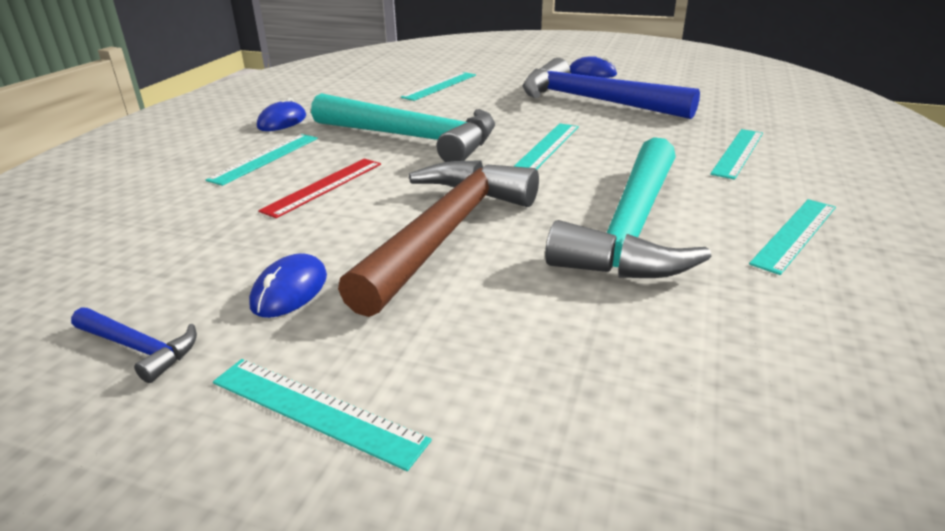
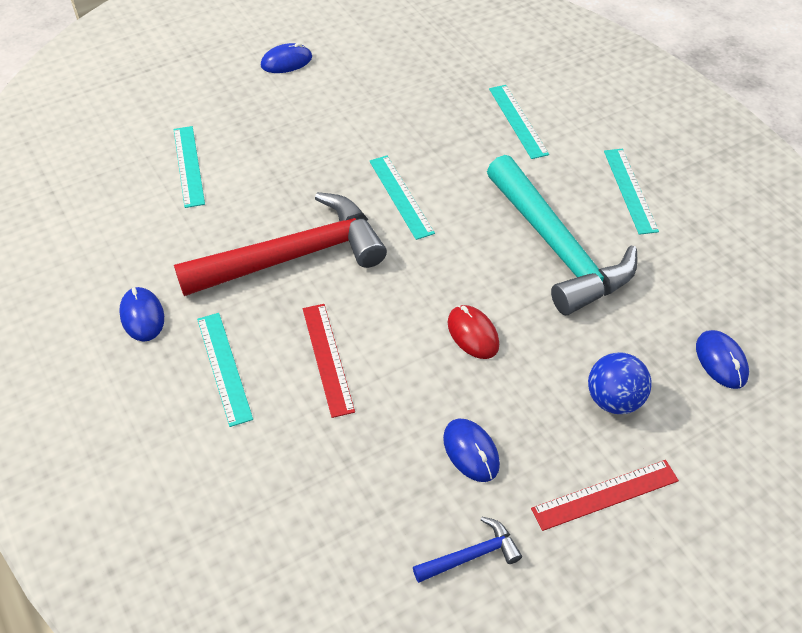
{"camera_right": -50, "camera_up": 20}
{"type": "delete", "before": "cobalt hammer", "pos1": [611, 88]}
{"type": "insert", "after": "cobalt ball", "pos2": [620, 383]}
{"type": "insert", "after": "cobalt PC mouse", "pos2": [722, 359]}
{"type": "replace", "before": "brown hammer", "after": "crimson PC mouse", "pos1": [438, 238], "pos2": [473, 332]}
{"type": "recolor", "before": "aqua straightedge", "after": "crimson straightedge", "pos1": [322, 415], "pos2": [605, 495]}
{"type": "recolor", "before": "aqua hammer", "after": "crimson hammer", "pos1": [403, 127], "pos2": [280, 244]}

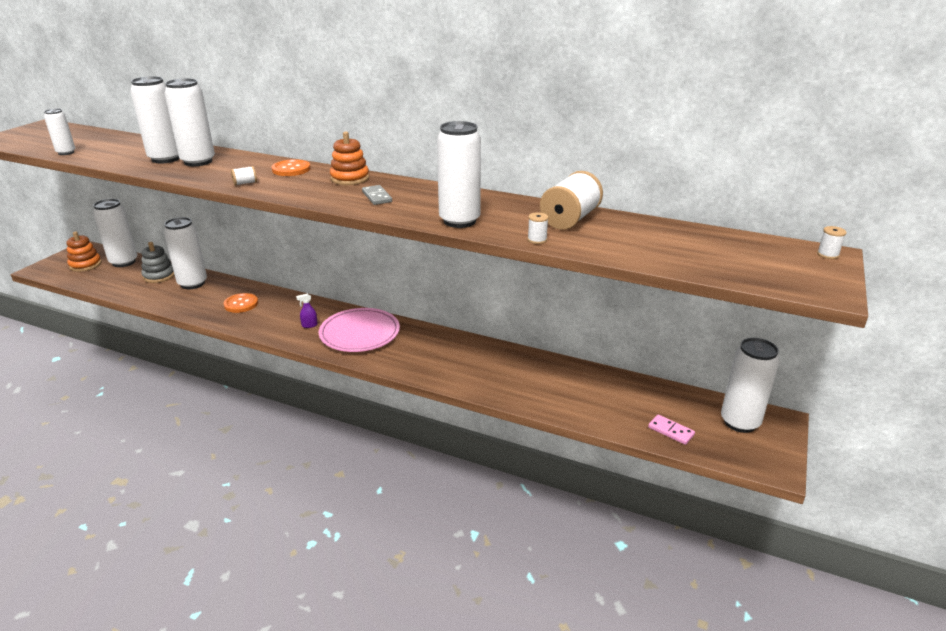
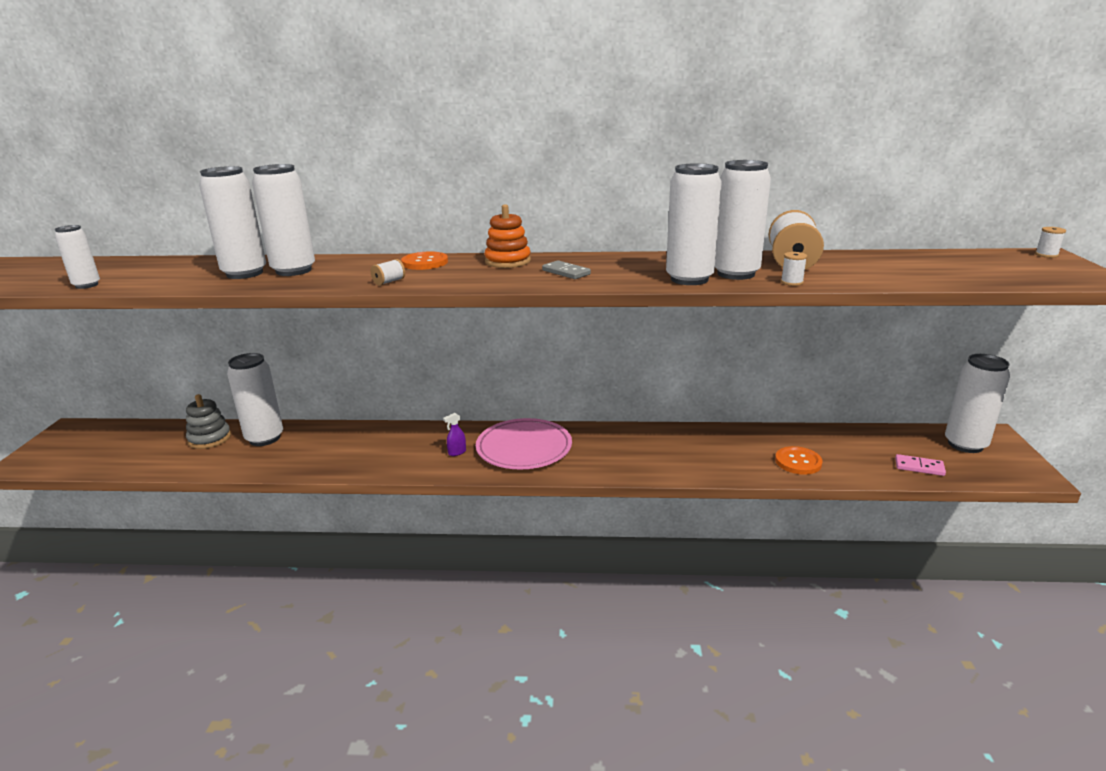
{"camera_right": -20, "camera_up": -5}
{"type": "delete", "before": "bright orange stacking rings", "pos1": [84, 252]}
{"type": "move", "before": "white can", "pos1": [115, 233], "pos2": [743, 220]}
{"type": "move", "before": "bright orange shirt button", "pos1": [240, 303], "pos2": [799, 460]}

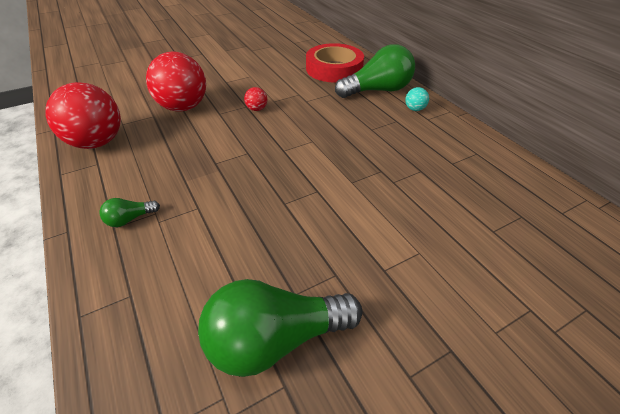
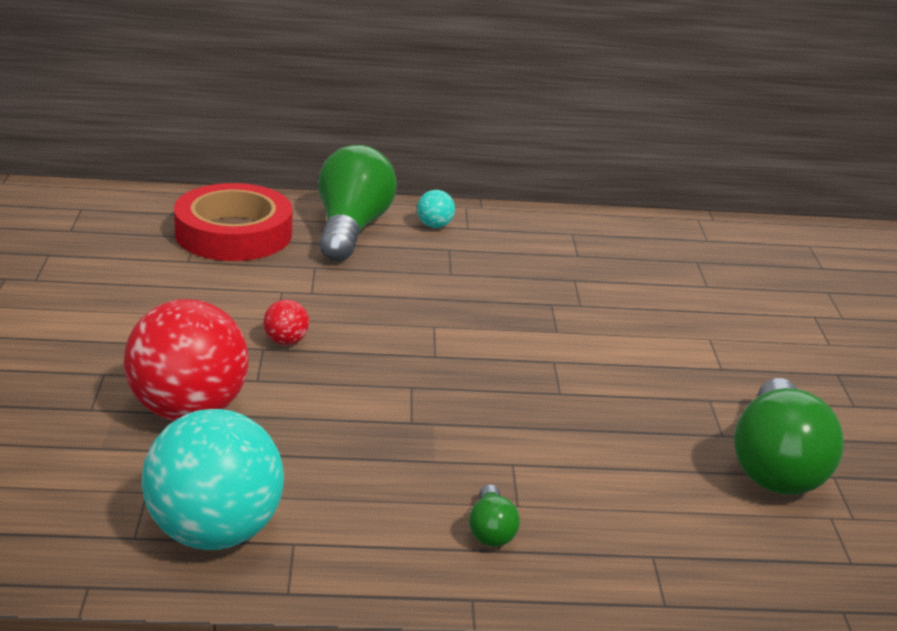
{"camera_right": -65, "camera_up": -15}
{"type": "recolor", "before": "crimson ball", "after": "aqua ball", "pos1": [83, 115], "pos2": [212, 479]}

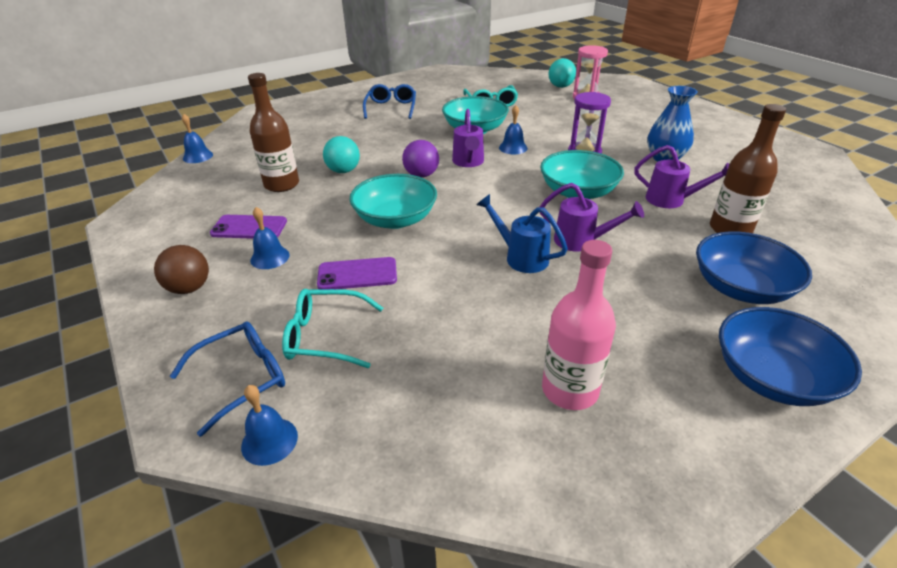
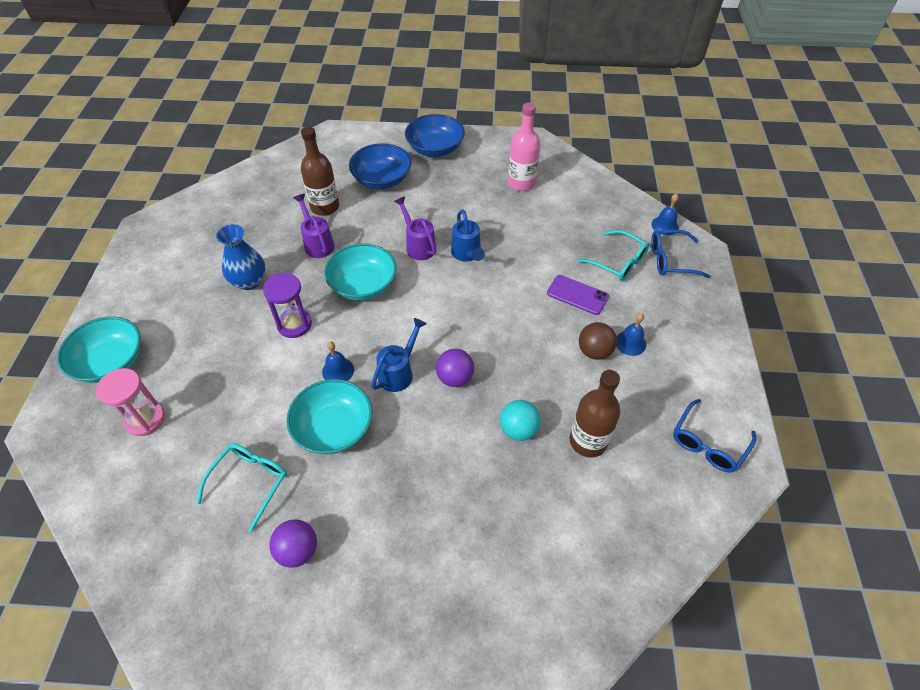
{"camera_right": -145, "camera_up": 15}
{"type": "delete", "before": "cobalt bell", "pos1": [197, 138]}
{"type": "delete", "before": "violet phone", "pos1": [248, 227]}
{"type": "delete", "before": "aqua ball", "pos1": [562, 73]}
{"type": "insert", "after": "violet ball", "pos2": [293, 543]}
{"type": "move", "before": "brown ball", "pos1": [181, 269], "pos2": [598, 341]}
{"type": "move", "before": "aqua deep dish", "pos1": [393, 201], "pos2": [99, 349]}
{"type": "move", "before": "cobalt eyeglasses", "pos1": [389, 101], "pos2": [714, 436]}
{"type": "recolor", "before": "violet watering can", "after": "cobalt watering can", "pos1": [468, 138], "pos2": [399, 355]}

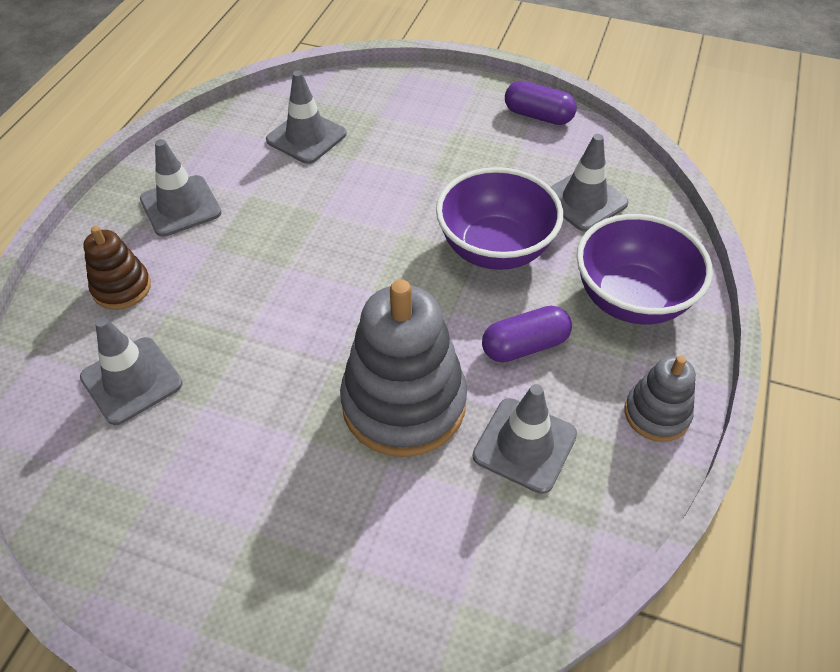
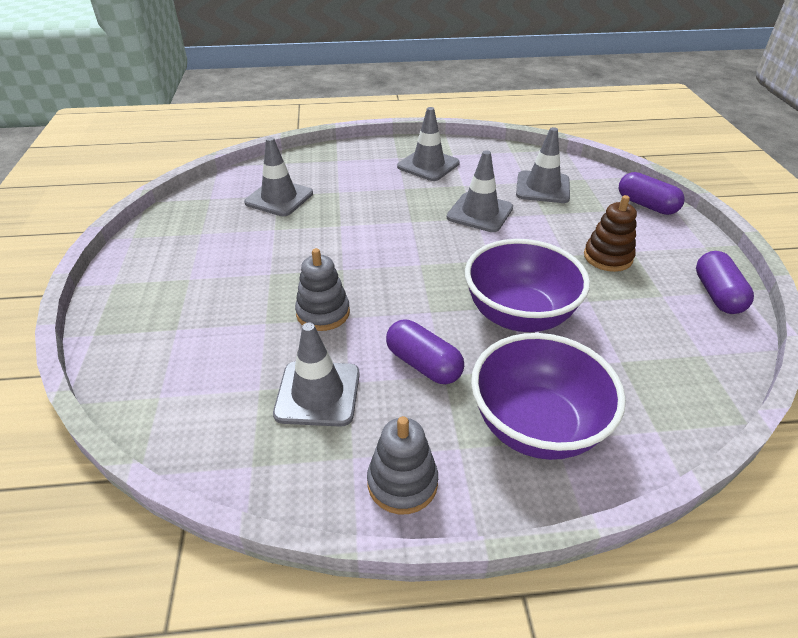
{"camera_right": 65, "camera_up": -10}
{"type": "insert", "after": "violet pill shape", "pos2": [652, 193]}
{"type": "move", "before": "brown stacking rings", "pos1": [117, 268], "pos2": [610, 233]}
{"type": "move", "before": "grey traffic cone", "pos1": [590, 183], "pos2": [480, 191]}
{"type": "resize", "before": "grey stacking rings", "pos1": [403, 368], "pos2": [322, 289], "scale": 0.52}

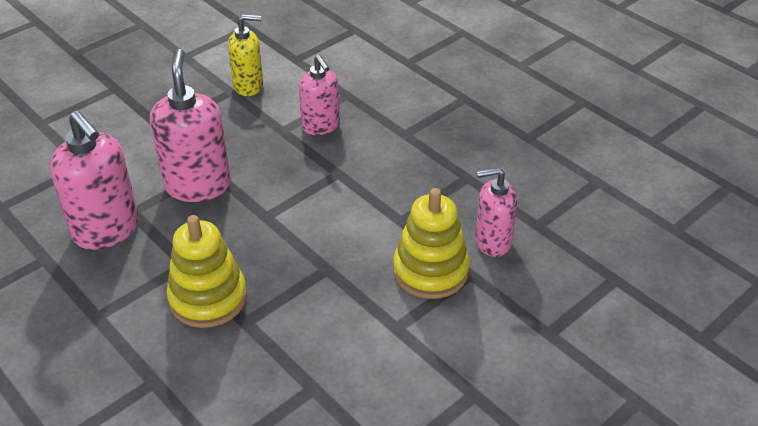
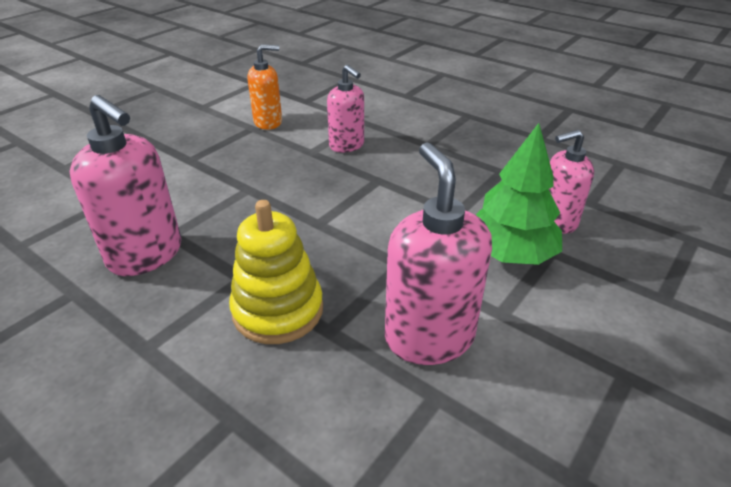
{"camera_right": -10, "camera_up": -5}
{"type": "move", "before": "rosy pump bottle", "pos1": [190, 125], "pos2": [438, 253]}
{"type": "replace", "before": "golden stacking rings", "after": "leaf-green fir tree", "pos1": [431, 243], "pos2": [519, 194]}
{"type": "recolor", "before": "golden pump bottle", "after": "bright orange pump bottle", "pos1": [245, 55], "pos2": [264, 87]}

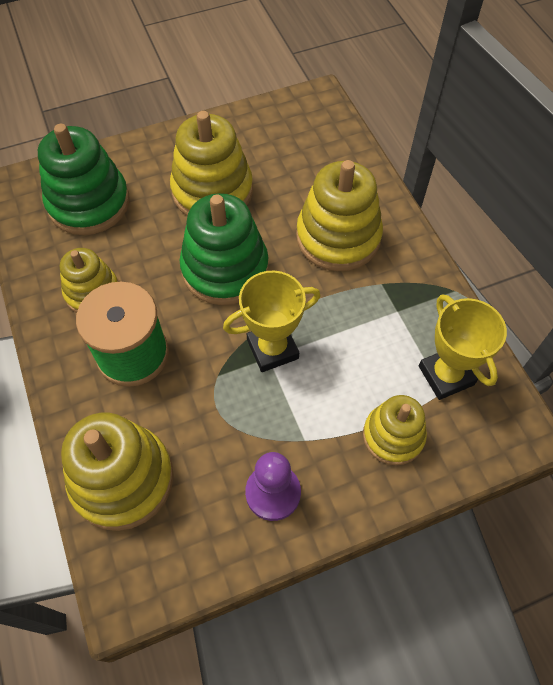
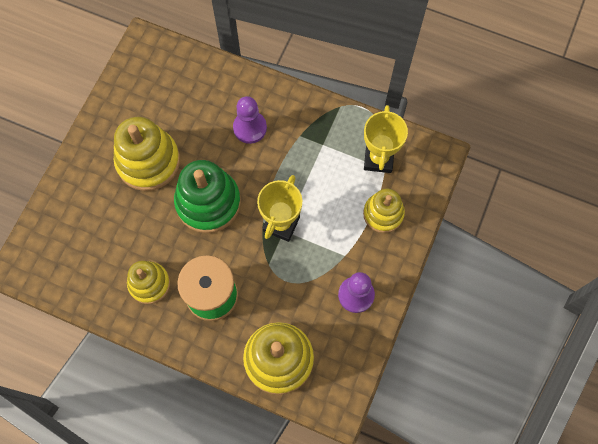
{"camera_right": -45, "camera_up": 10}
{"type": "delete", "before": "leaf-green stacking rings", "pos1": [83, 179]}
{"type": "replace", "before": "golden stacking rings", "after": "violet pawn", "pos1": [339, 215], "pos2": [250, 120]}
{"type": "rotate", "before": "golden trophy", "pos1": [463, 347], "pos2": [386, 139], "turn": 75}

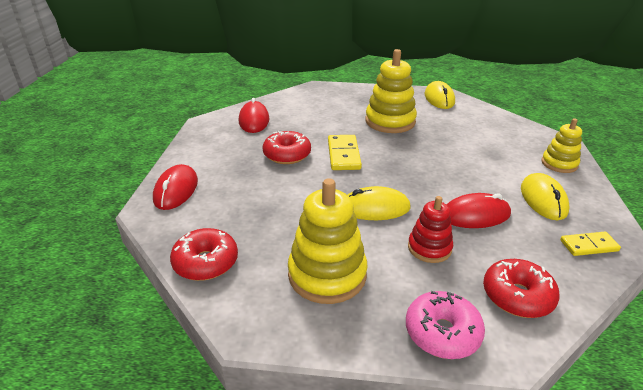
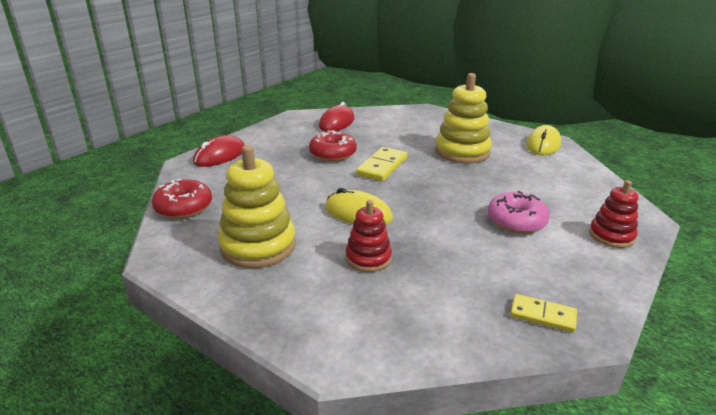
{"camera_right": 30, "camera_up": -5}
{"type": "delete", "before": "crimson PC mouse", "pos1": [479, 210]}
{"type": "delete", "before": "crimson donut", "pos1": [521, 288]}
{"type": "delete", "before": "golden PC mouse", "pos1": [545, 196]}
{"type": "move", "before": "rosy donut", "pos1": [445, 325], "pos2": [519, 212]}
{"type": "recolor", "before": "golden stacking rings", "after": "crimson stacking rings", "pos1": [561, 145], "pos2": [613, 214]}

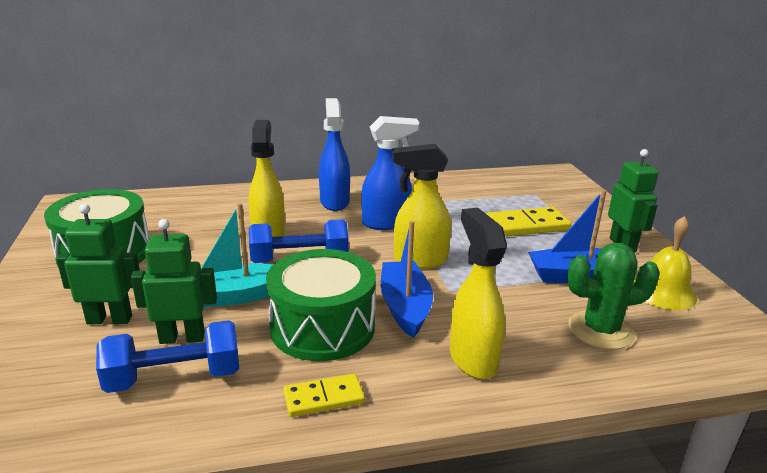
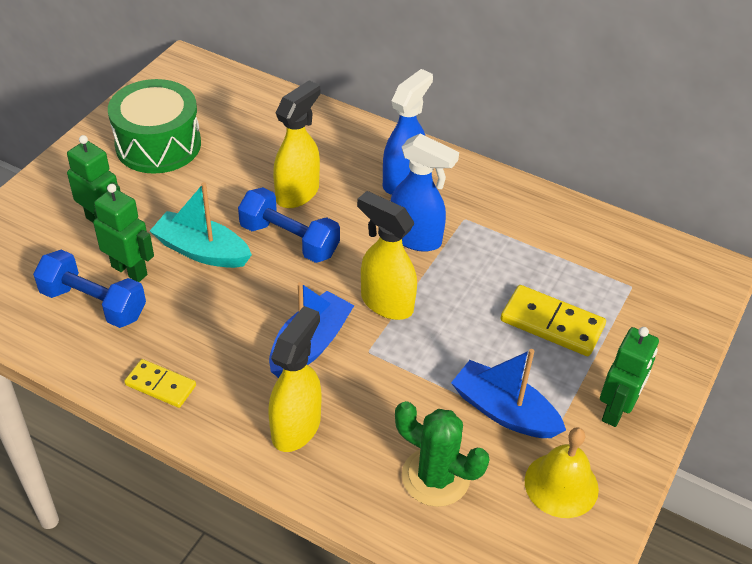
{"camera_right": 40, "camera_up": 20}
{"type": "delete", "before": "leaf-green drum", "pos1": [321, 305]}

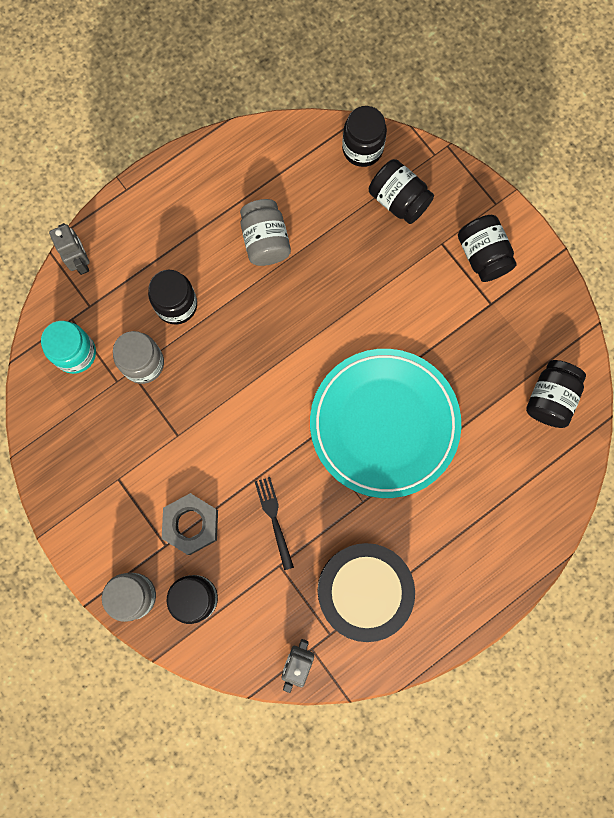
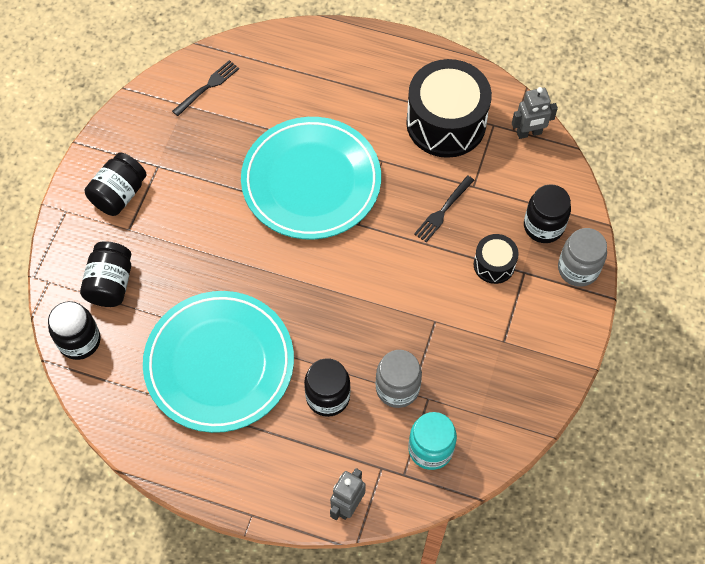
{"camera_right": -125, "camera_up": -15}
{"type": "replace", "before": "grey nut", "after": "ebony drum", "pos1": [190, 524], "pos2": [496, 259]}
{"type": "replace", "before": "grey preserve jar", "after": "aqua plate", "pos1": [265, 232], "pos2": [218, 362]}
{"type": "replace", "before": "ebony preserve jar", "after": "ebony dinner fork", "pos1": [556, 394], "pos2": [205, 88]}

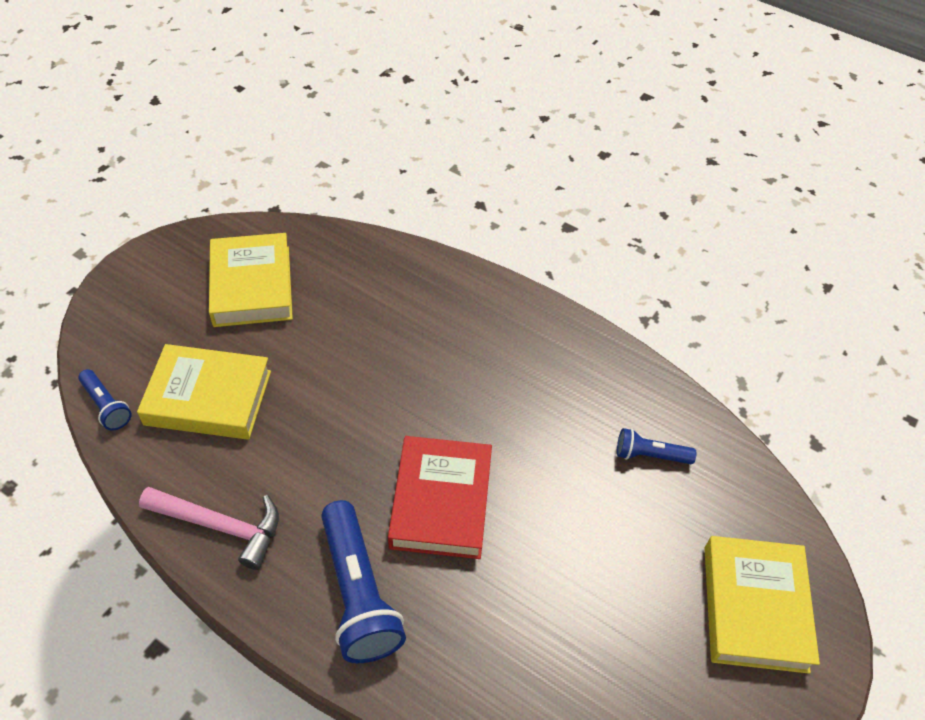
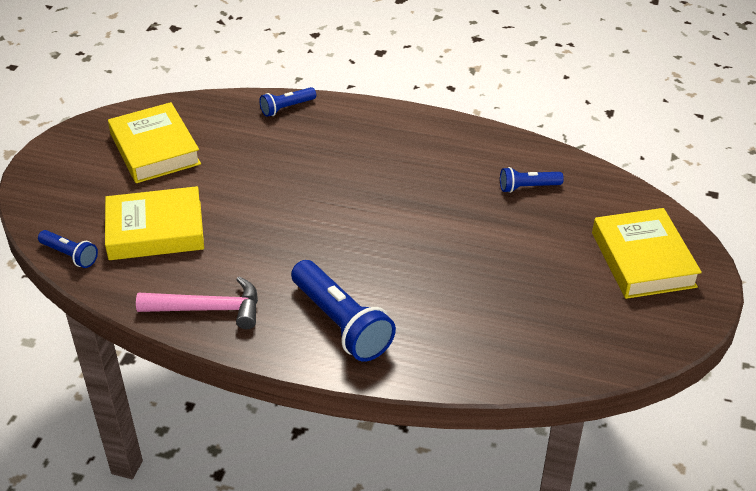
{"camera_right": -15, "camera_up": -10}
{"type": "delete", "before": "crimson hardback", "pos1": [440, 497]}
{"type": "insert", "after": "cobalt flashlight", "pos2": [287, 102]}

